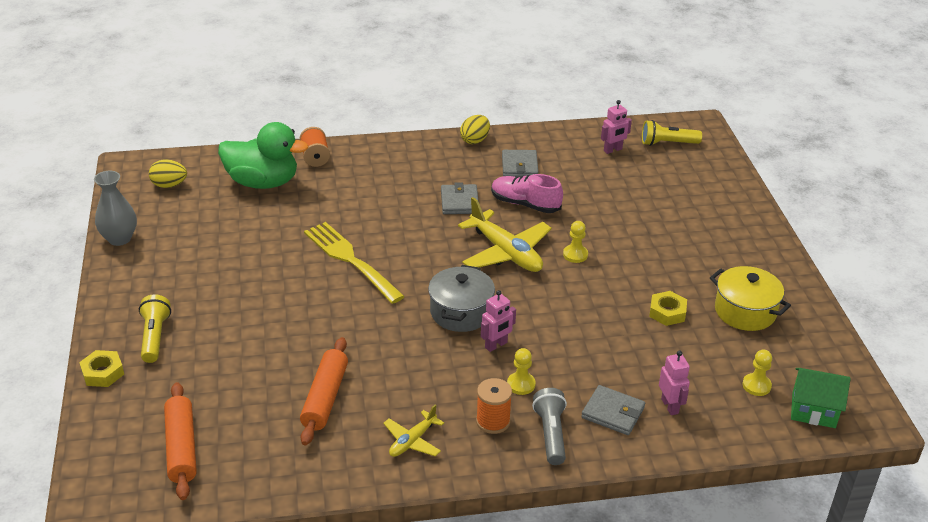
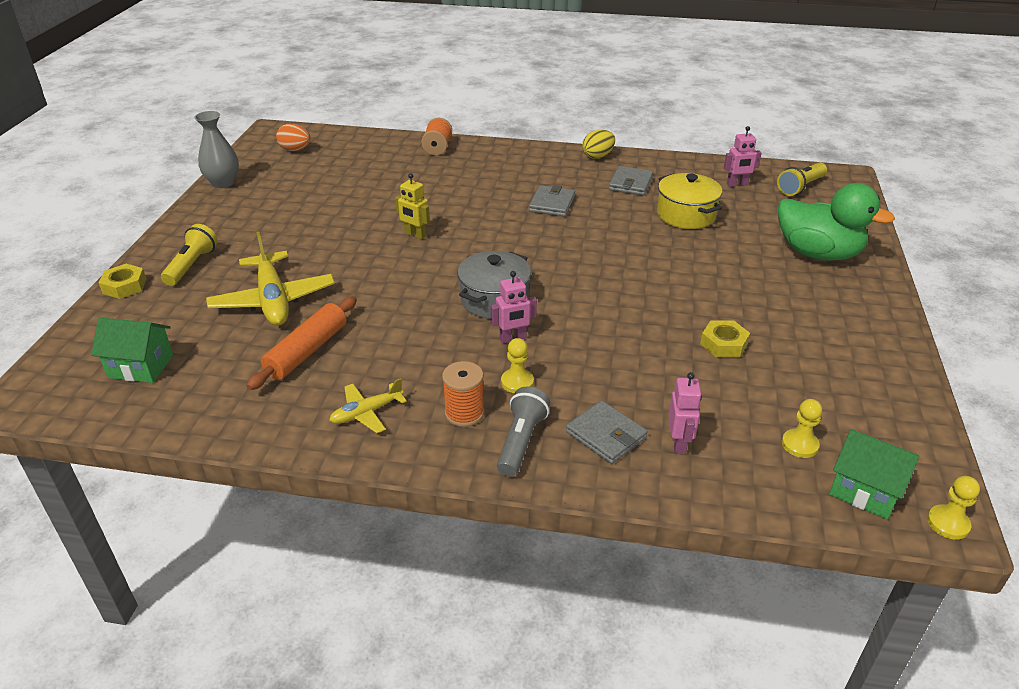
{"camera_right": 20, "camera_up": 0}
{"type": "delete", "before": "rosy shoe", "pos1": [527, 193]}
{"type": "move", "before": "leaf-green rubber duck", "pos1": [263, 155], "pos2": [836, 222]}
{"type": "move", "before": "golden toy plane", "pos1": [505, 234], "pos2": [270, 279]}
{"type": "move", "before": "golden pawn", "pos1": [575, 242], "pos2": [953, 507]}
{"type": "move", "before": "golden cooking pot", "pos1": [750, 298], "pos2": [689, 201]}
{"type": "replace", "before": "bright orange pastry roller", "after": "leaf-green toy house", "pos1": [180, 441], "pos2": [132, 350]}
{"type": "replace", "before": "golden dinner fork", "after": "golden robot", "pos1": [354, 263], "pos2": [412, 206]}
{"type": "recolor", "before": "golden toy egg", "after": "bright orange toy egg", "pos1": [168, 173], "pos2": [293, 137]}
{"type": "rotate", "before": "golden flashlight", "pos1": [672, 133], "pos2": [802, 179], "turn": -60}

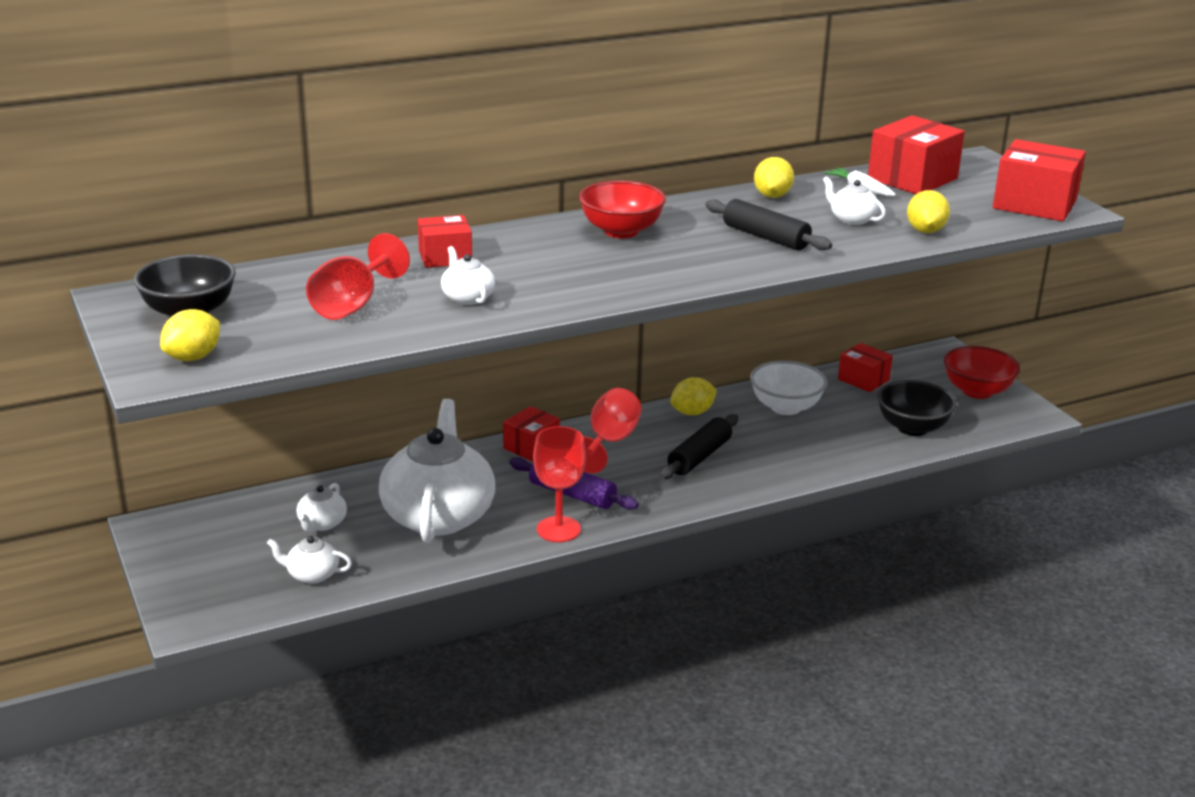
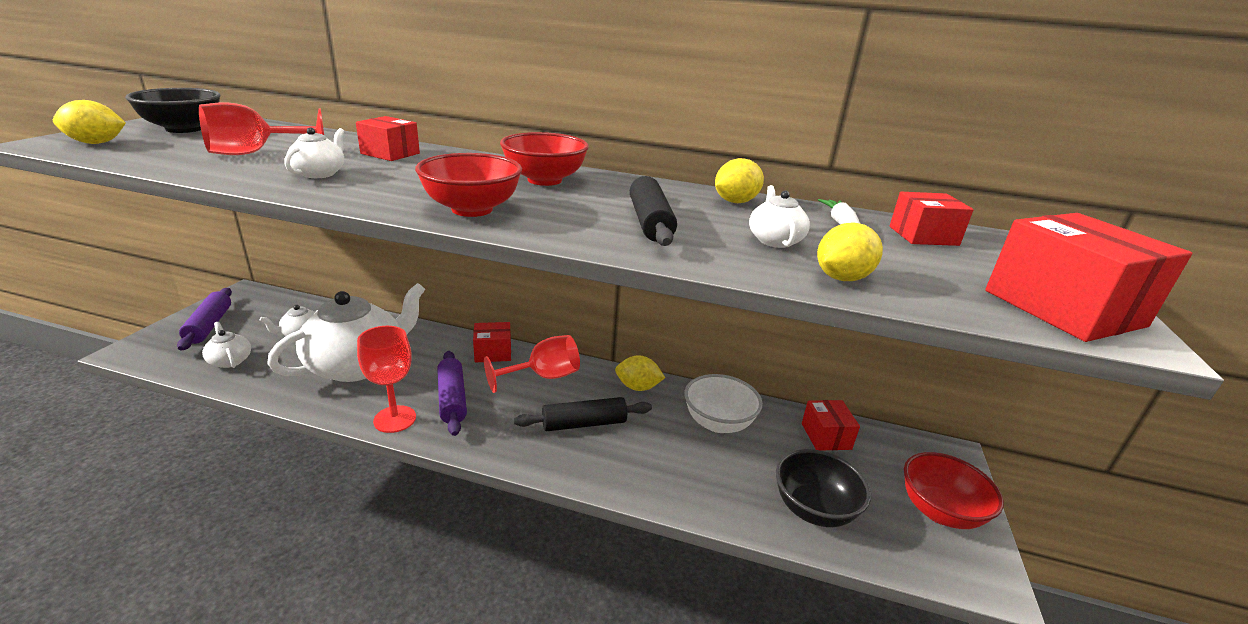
{"camera_right": 40, "camera_up": 0}
{"type": "insert", "after": "violet pastry roller", "pos2": [204, 319]}
{"type": "insert", "after": "crimson deep dish", "pos2": [468, 185]}
{"type": "resize", "before": "crimson package", "pos1": [916, 154], "pos2": [932, 219], "scale": 0.6}

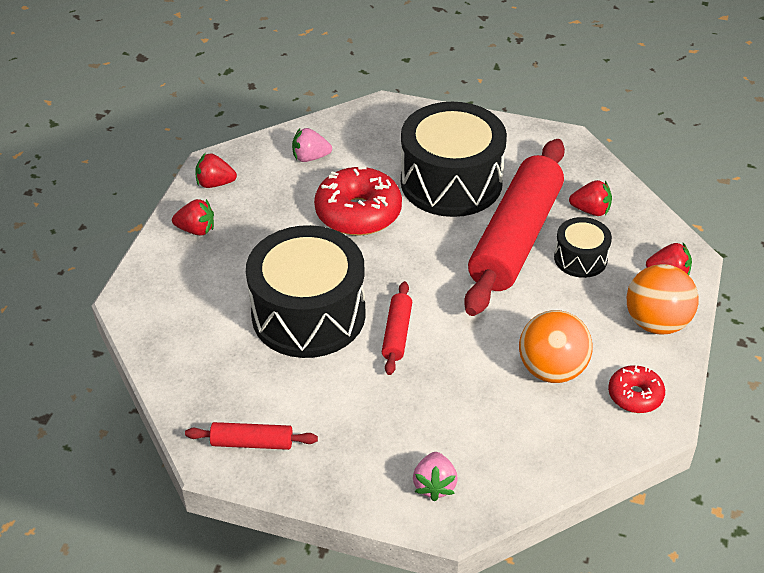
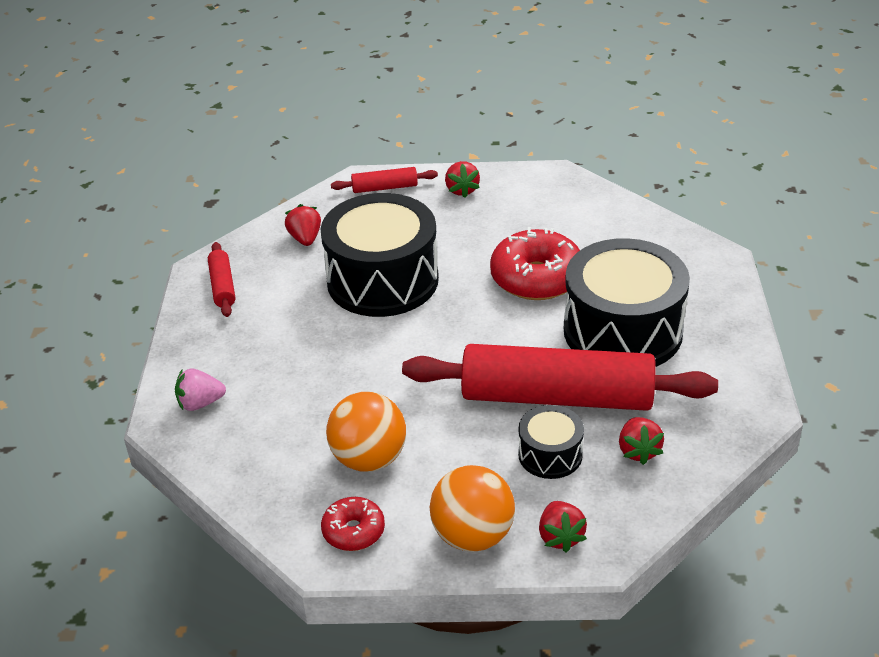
{"camera_right": 75, "camera_up": -5}
{"type": "delete", "before": "rosy strawberry", "pos1": [312, 145]}
{"type": "move", "before": "crimson strawberry", "pos1": [216, 170], "pos2": [303, 225]}
{"type": "move", "before": "crimson pastry roller", "pos1": [397, 328], "pos2": [384, 180]}

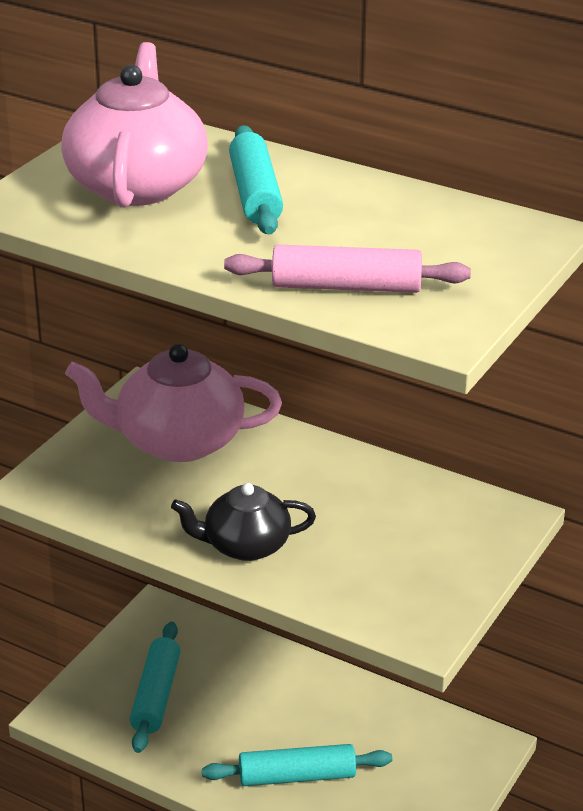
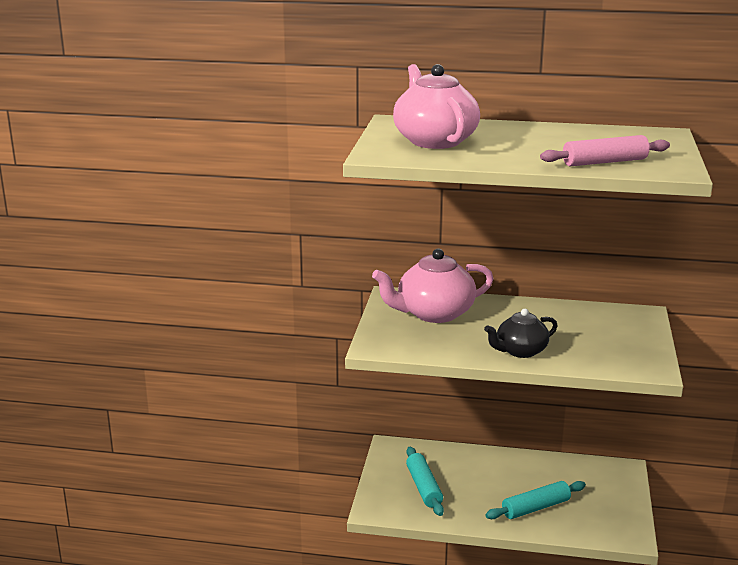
{"camera_right": -20, "camera_up": -10}
{"type": "delete", "before": "aqua pastry roller", "pos1": [256, 180]}

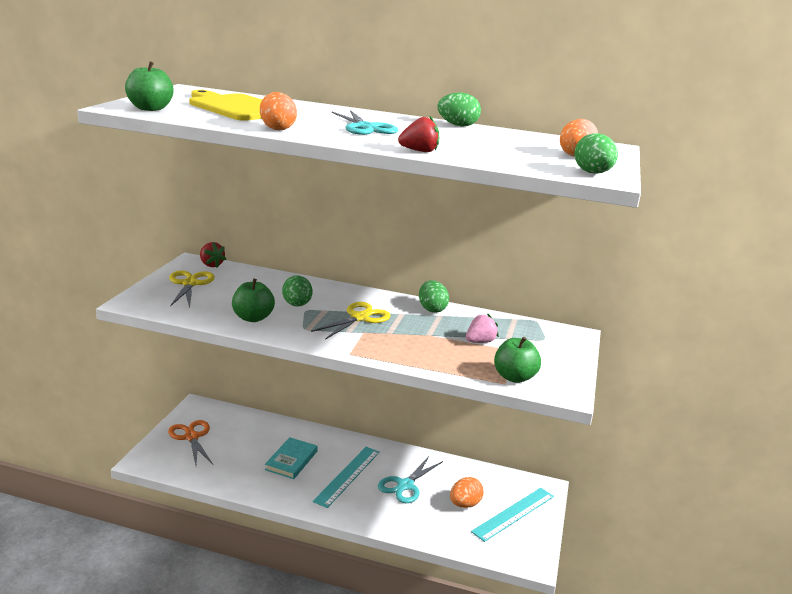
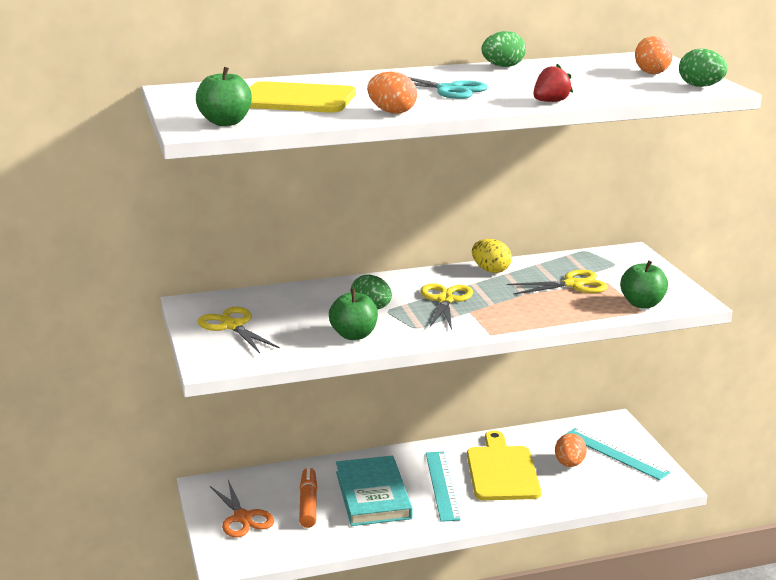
{"camera_right": -30, "camera_up": 0}
{"type": "delete", "before": "crimson strawberry", "pos1": [213, 255]}
{"type": "insert", "after": "bright orange marker", "pos2": [308, 497]}
{"type": "replace", "before": "aqua shears", "after": "golden bread board", "pos1": [410, 479], "pos2": [504, 465]}
{"type": "replace", "before": "rosy strawberry", "after": "golden shears", "pos1": [482, 328], "pos2": [557, 282]}
{"type": "recolor", "before": "leaf-green toy egg", "after": "golden toy egg", "pos1": [434, 296], "pos2": [492, 256]}
{"type": "rotate", "before": "bright orange shears", "pos1": [190, 442], "pos2": [242, 508], "turn": -150}
{"type": "rotate", "before": "aqua straightedge", "pos1": [512, 515], "pos2": [617, 454], "turn": -60}
{"type": "resize", "before": "aqua hardback", "pos1": [291, 458], "pos2": [374, 491], "scale": 1.56}

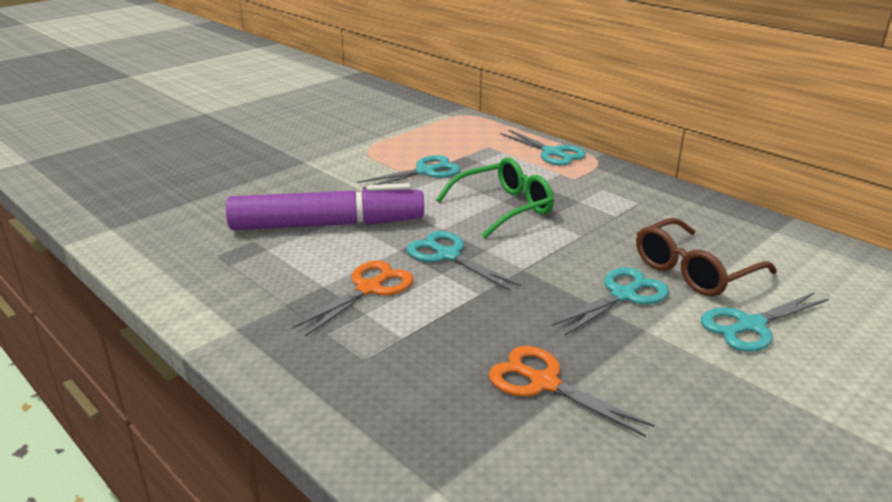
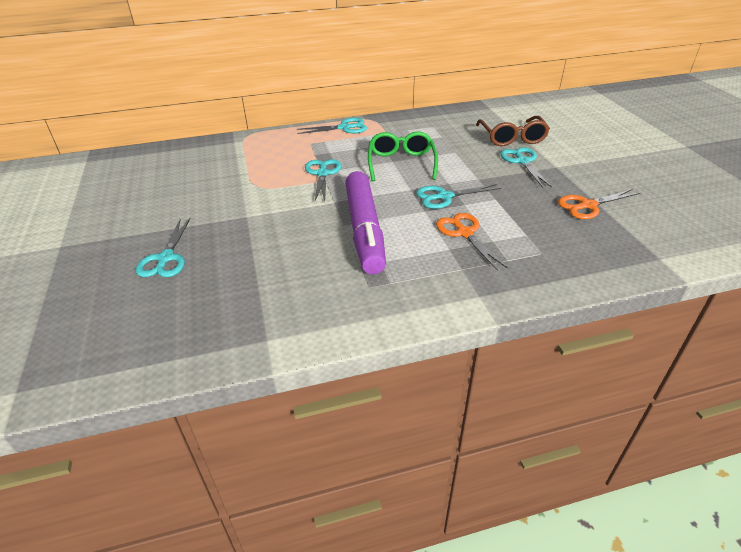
{"camera_right": -60, "camera_up": 10}
{"type": "move", "before": "aqua shears", "pos1": [765, 322], "pos2": [163, 247]}
{"type": "rotate", "before": "violet marker", "pos1": [325, 206], "pos2": [365, 223], "turn": 150}

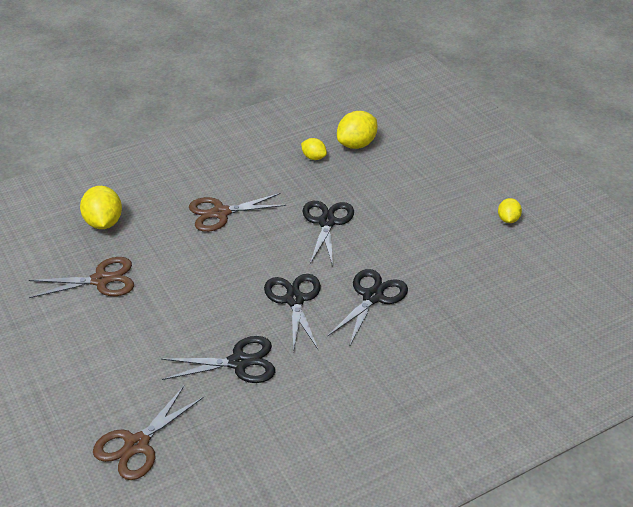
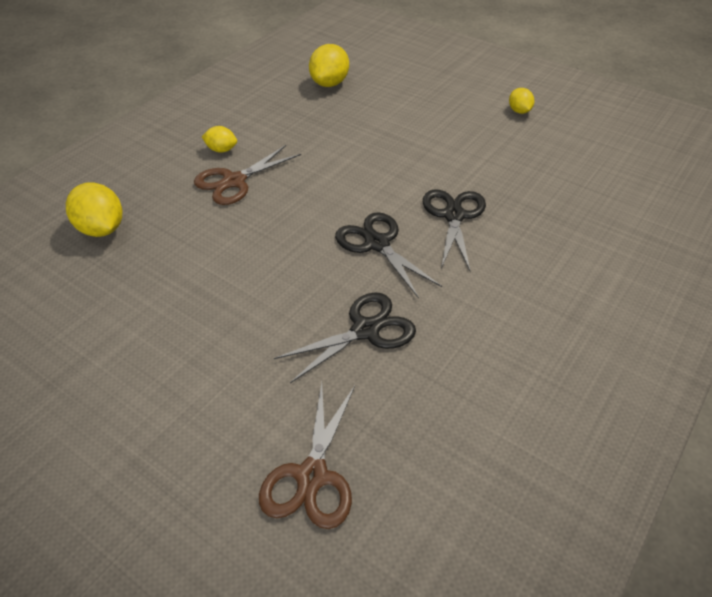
{"camera_right": -25, "camera_up": 5}
{"type": "delete", "before": "brown shears", "pos1": [81, 277]}
{"type": "delete", "before": "ebony shears", "pos1": [328, 233]}
{"type": "move", "before": "golden toy lemon", "pos1": [314, 149], "pos2": [219, 139]}

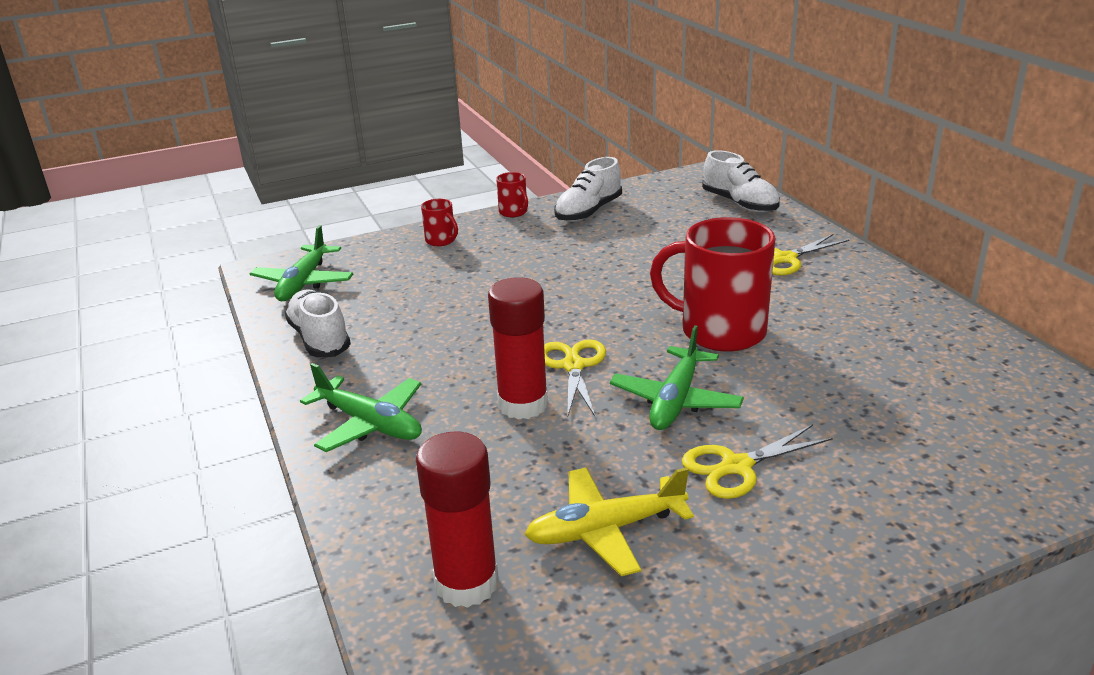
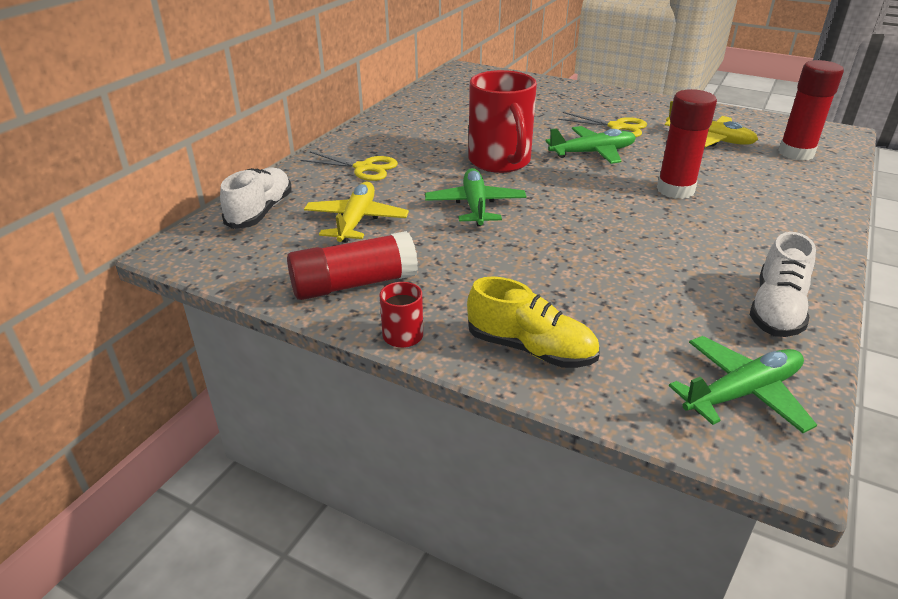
{"camera_right": -130, "camera_up": 5}
{"type": "delete", "before": "golden shears", "pos1": [575, 378]}
{"type": "insert", "after": "golden toy plane", "pos2": [356, 212]}
{"type": "move", "before": "leaf-green toy plane", "pos1": [361, 407], "pos2": [476, 197]}
{"type": "replace", "before": "crimson mug", "after": "golden shoe", "pos1": [439, 222], "pos2": [533, 322]}
{"type": "replace", "before": "white shoe", "after": "crimson stick of glue", "pos1": [588, 189], "pos2": [352, 265]}

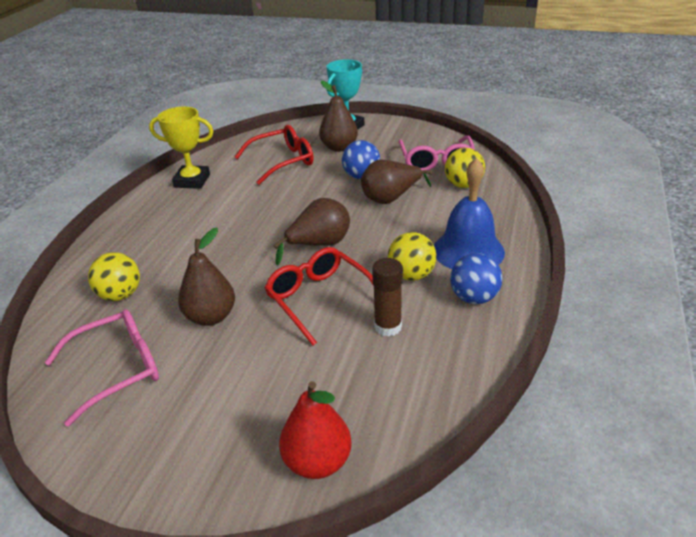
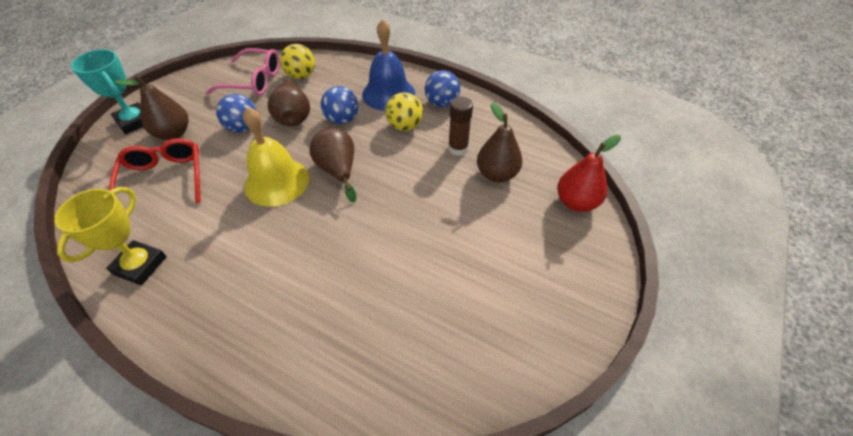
{"camera_right": -80, "camera_up": 15}
{"type": "delete", "before": "rosy eyeglasses", "pos1": [102, 367]}
{"type": "delete", "before": "golden ball", "pos1": [114, 276]}
{"type": "delete", "before": "crimson eyeglasses", "pos1": [319, 296]}
{"type": "insert", "after": "golden bell", "pos2": [276, 157]}
{"type": "insert", "after": "cobalt ball", "pos2": [339, 105]}
{"type": "move", "before": "brown toy pear", "pos1": [206, 277], "pos2": [500, 142]}

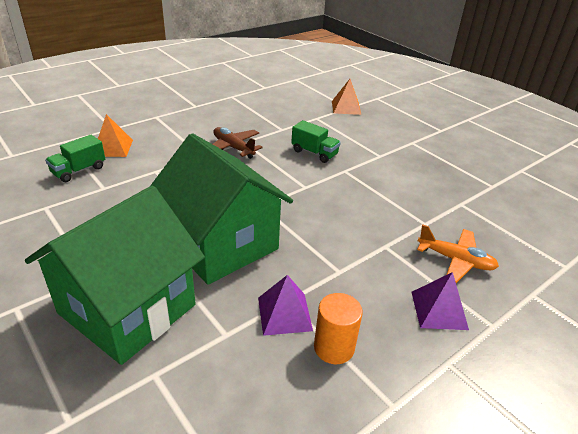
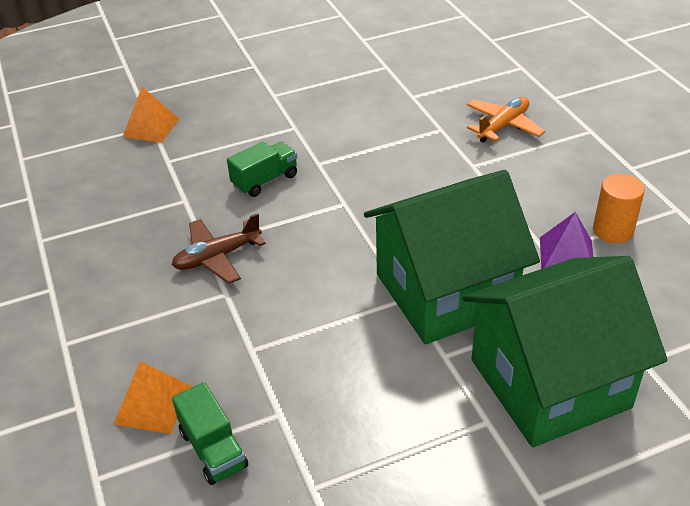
{"camera_right": -70, "camera_up": 5}
{"type": "delete", "before": "violet pyramid shape", "pos1": [440, 301]}
{"type": "rotate", "before": "leaf-green toy house", "pos1": [115, 275], "pos2": [564, 351], "turn": -75}

